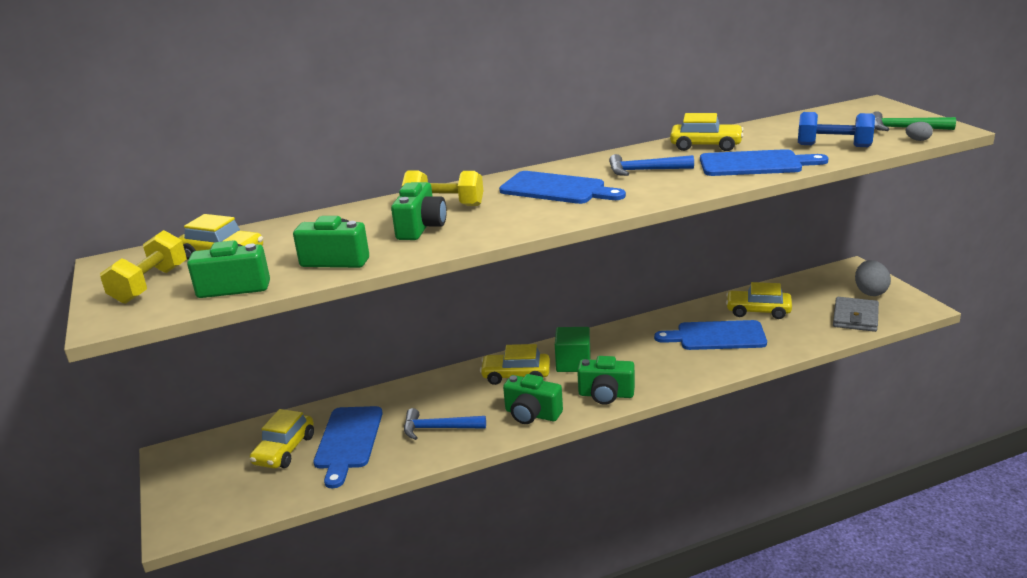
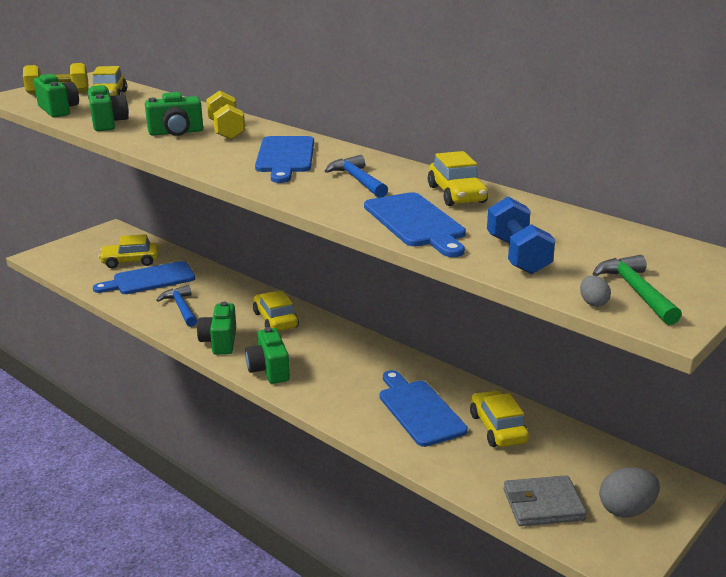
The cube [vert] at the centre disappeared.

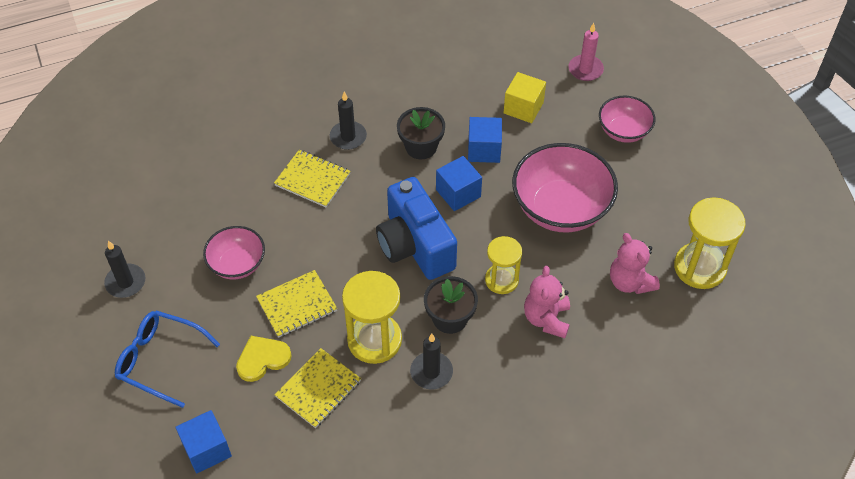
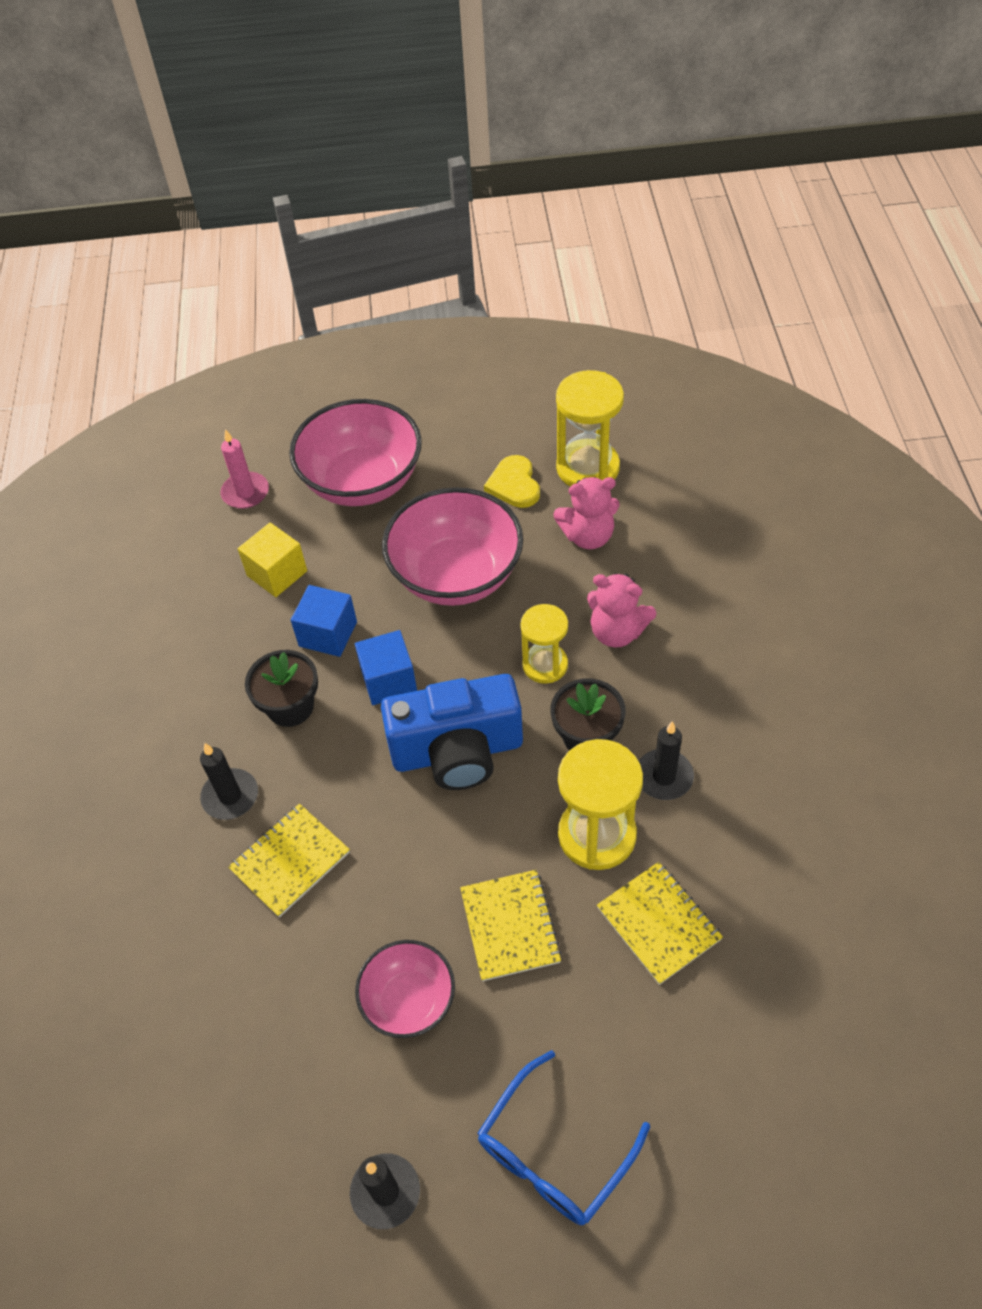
The bol [rose] (no. 3 from left in the first image) at the top right changed to 1.75 times the size.
The cœur [jaune] moved from the bottom left to the centre.
The cube [bleu] (no. 1 from left) at the bottom left disappeared.

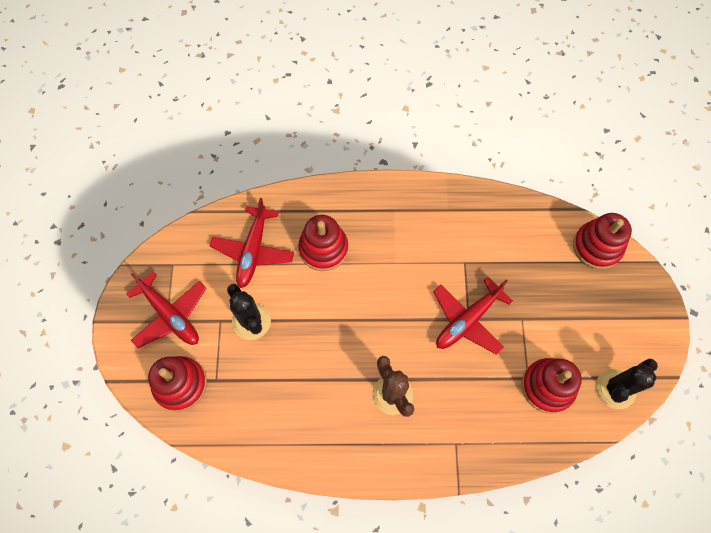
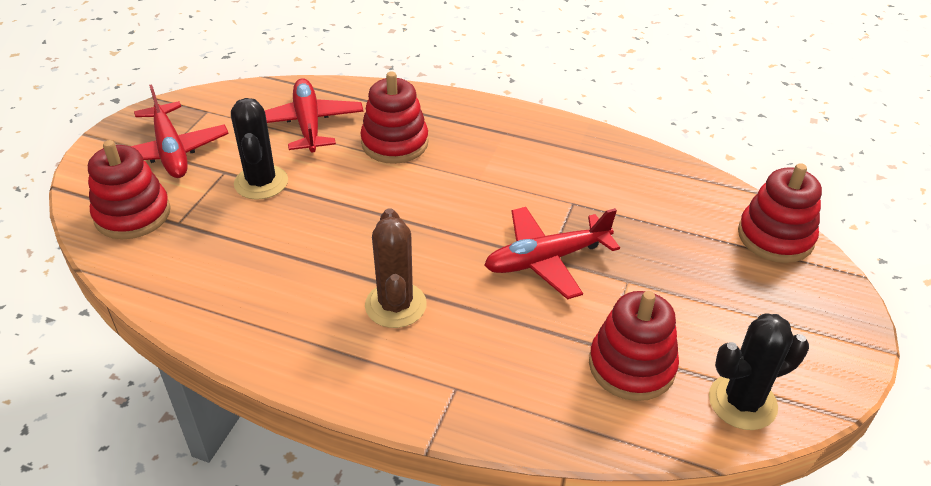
The avion [rouge] (no. 2 from left) at the centre turned 135 degrees clockwise.

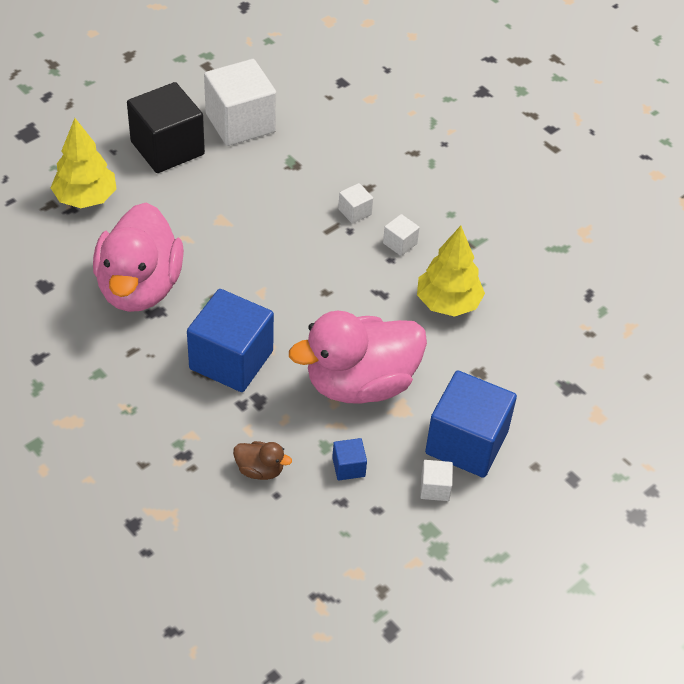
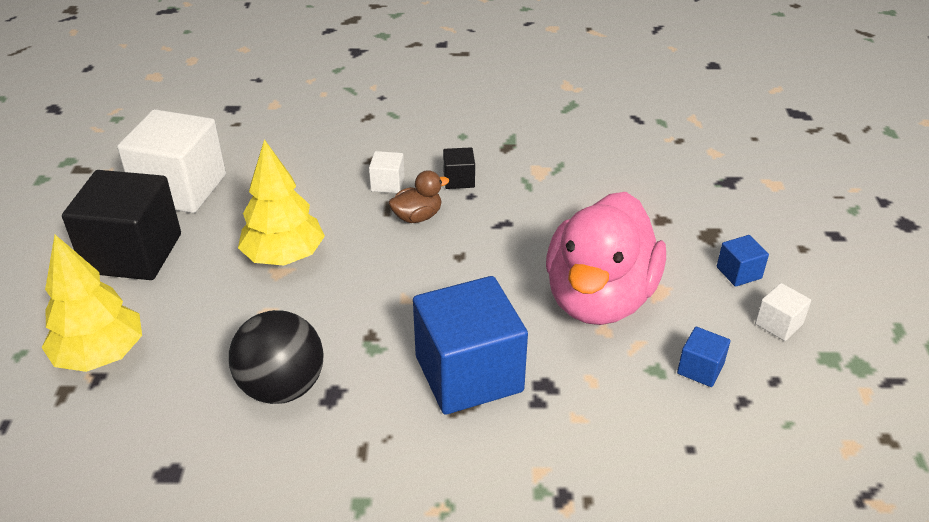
The canard [rose] (no. 1 from left) at the middle left was replaced by the balle [noir] at the bottom left.
The arbre [jaune] (no. 2 from left) moved from the centre to the middle left.
The canard [marron] moved from the bottom centre to the centre.
The cube [blanc] (no. 3 from left) at the centre became the cube [noir] (no. 2 from left) at the top centre.
The cube [bleu] (no. 3 from left) at the middle right changed to 0.43 times the size.

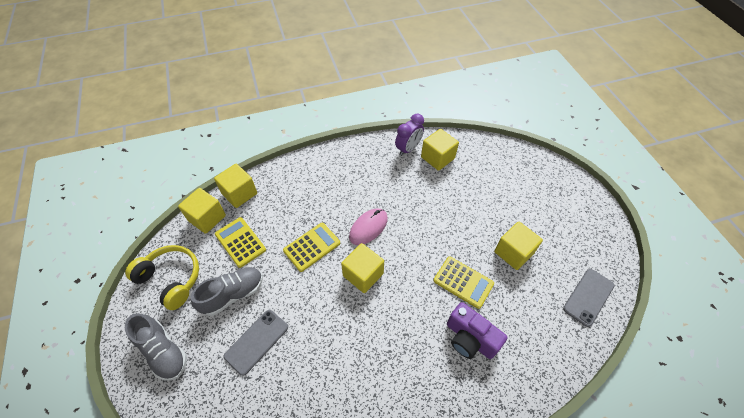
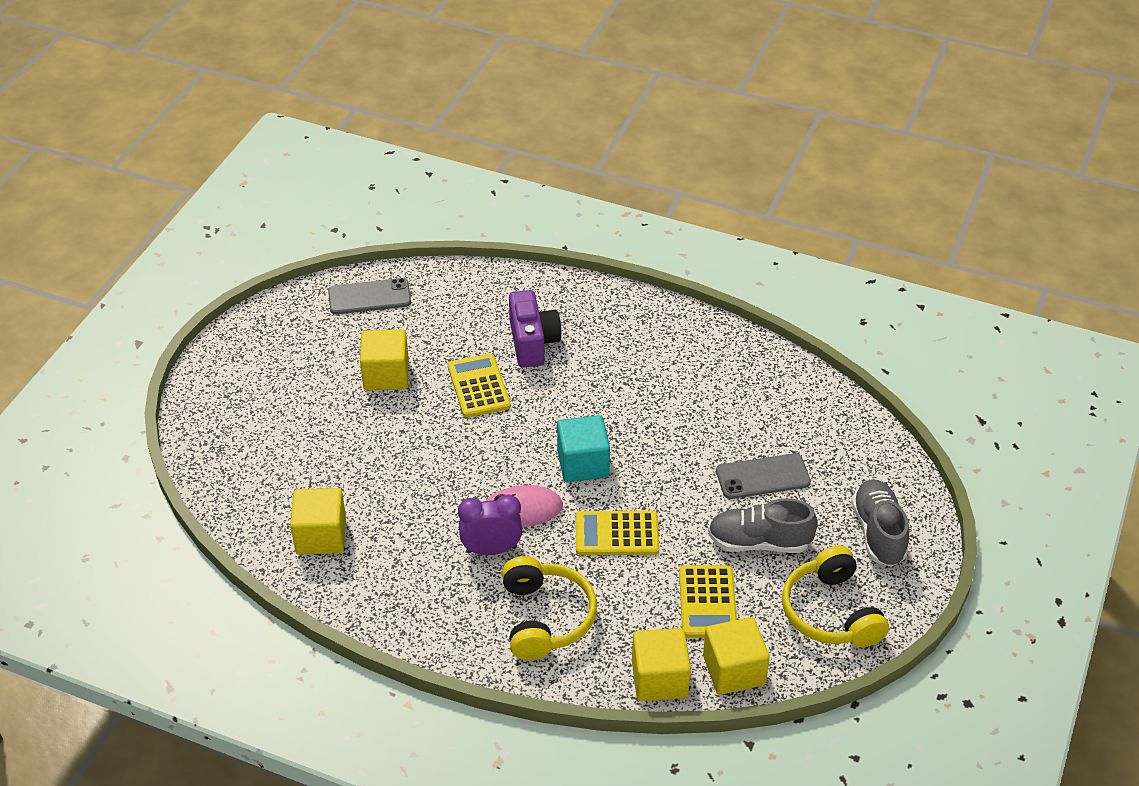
The réveil [violet] moved from the top centre to the bottom centre.
The casque audio [jaune] (no. 1 from left) at the bottom centre appeared.
The cube [jaune] (no. 3 from left) at the centre became the cube [turquoise] at the centre.

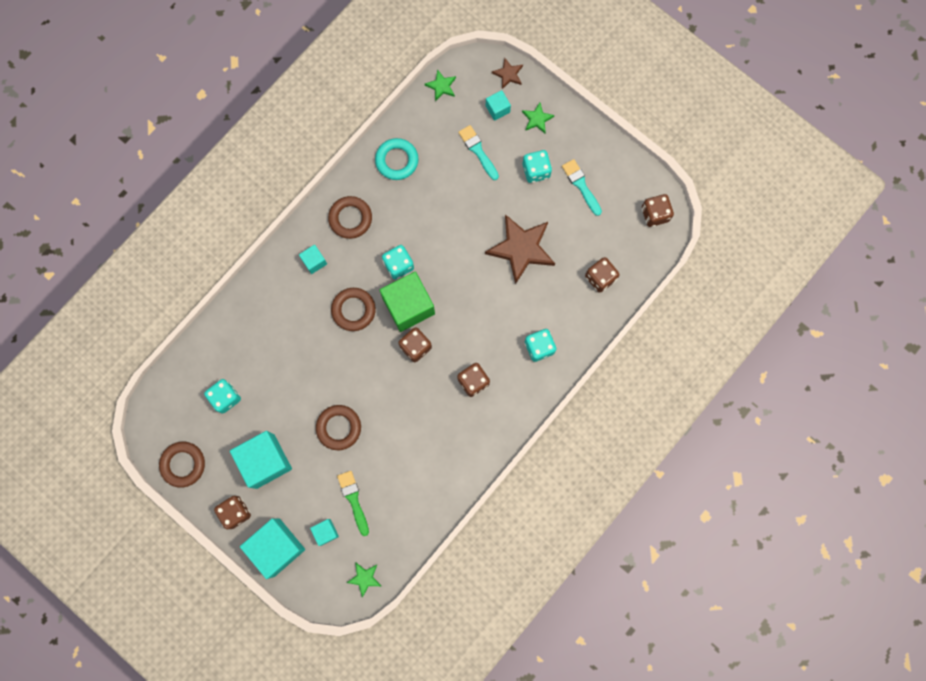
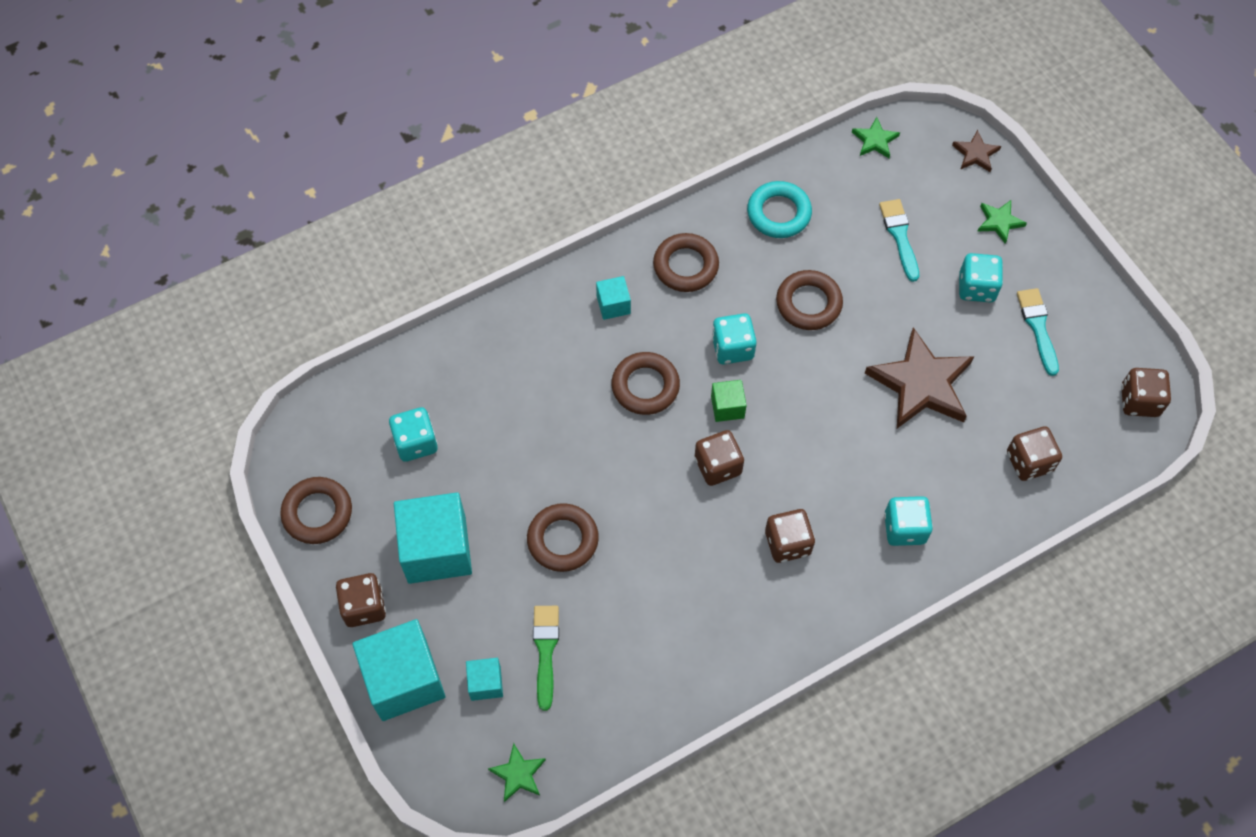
The cube [vert] at the centre changed to 0.48 times the size.
The anneau [marron] (no. 5 from left) at the centre appeared.
The cube [turquoise] (no. 5 from left) at the top centre disappeared.

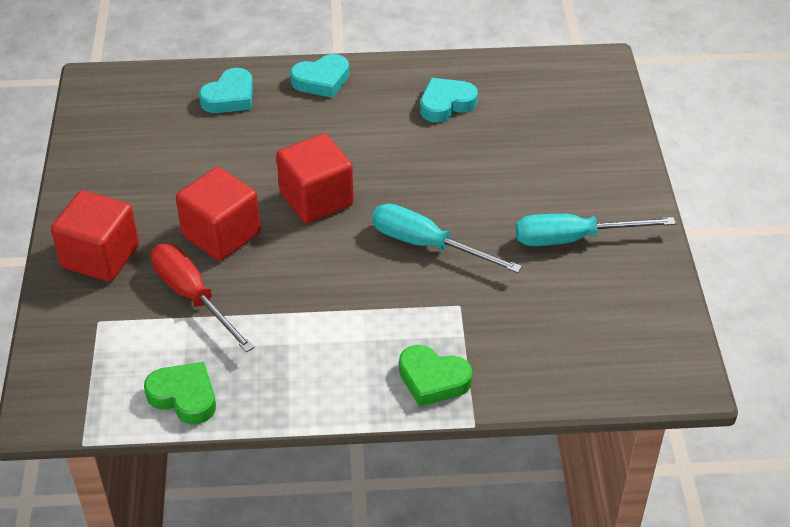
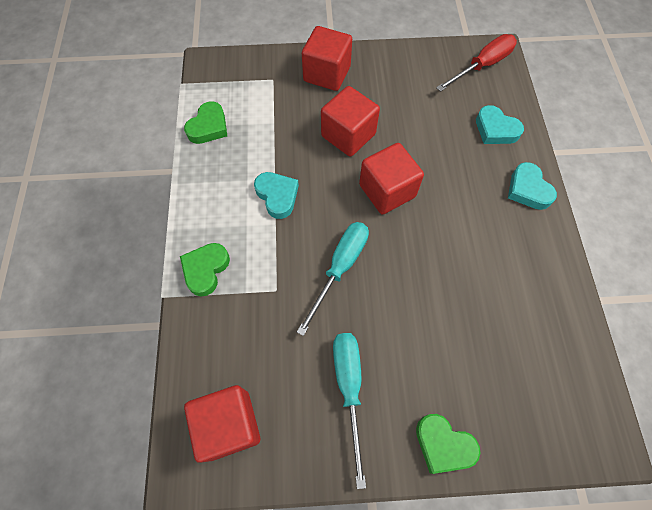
The cube [rouge] (no. 1 from left) at the bottom centre appeared.
The cœur [turquoise] (no. 3 from left in the first image) moved from the top centre to the centre.
The cœur [vert] (no. 3 from left) at the bottom right appeared.
The tournevis [rouge] moved from the middle left to the top right.

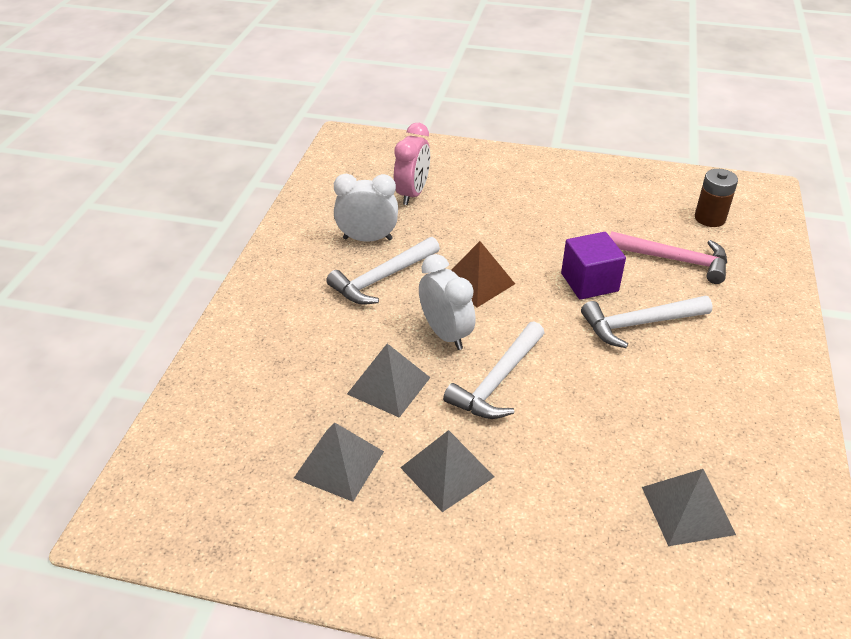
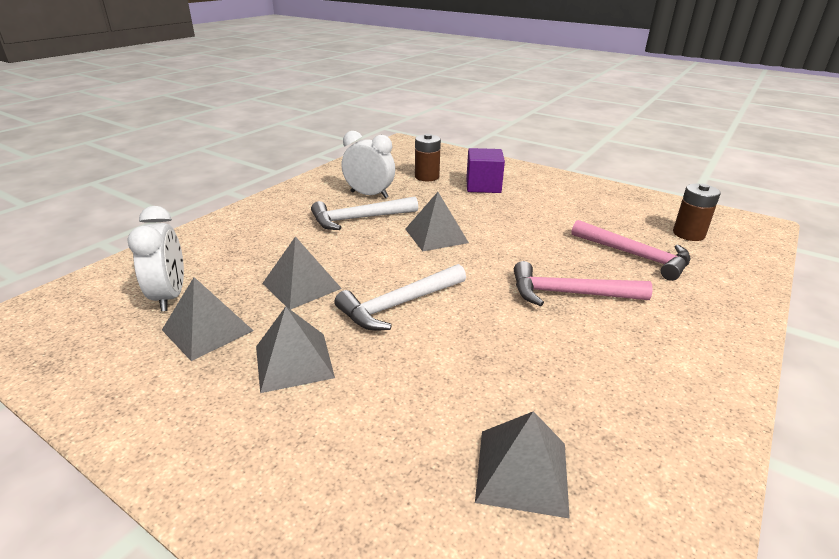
The réveil [blanc] (no. 2 from left in the first image) moved from the centre to the middle left.
The pyramide [marron] at the centre became the pyramide [gris] (no. 4 from left) at the centre.
The réveil [rose] at the top centre was replaced by the pile [marron] (no. 1 from left) at the top centre.
The cube [violet] moved from the middle right to the top centre.
The marteau [blanc] (no. 3 from left) at the middle right became the marteau [rose] (no. 1 from left) at the middle right.

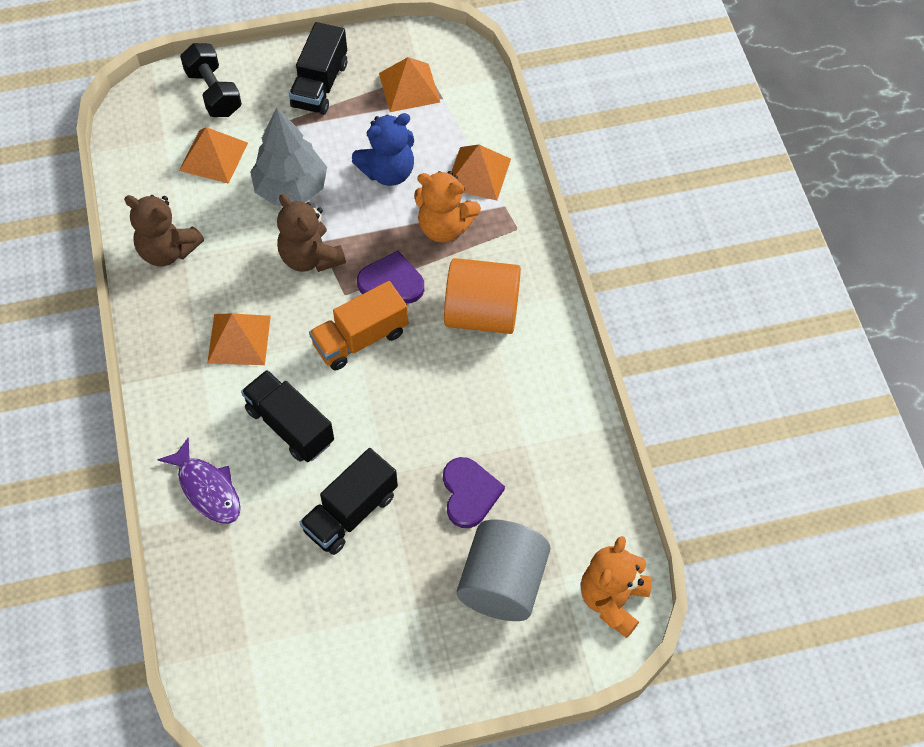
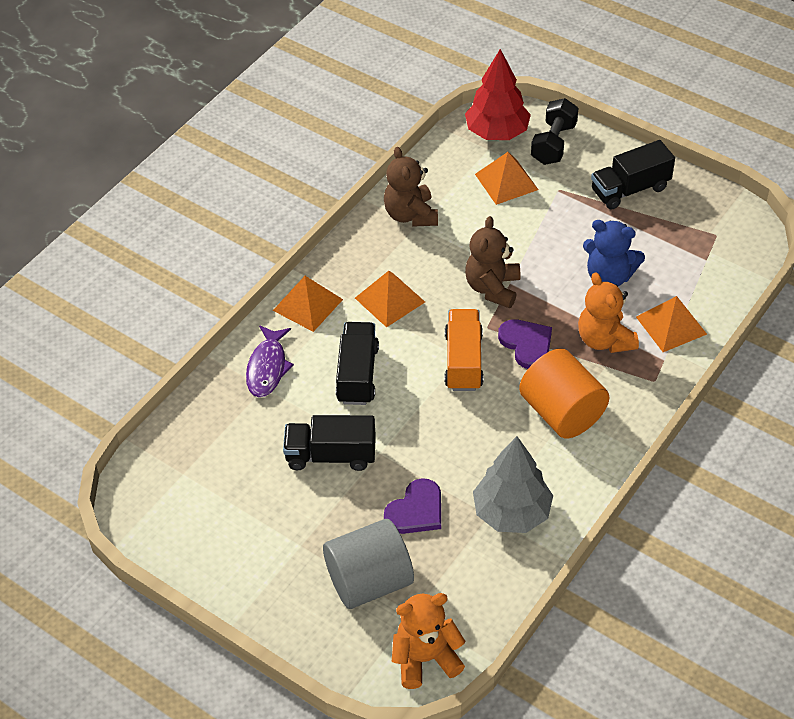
The pyramide [orange] (no. 3 from left in the first image) moved from the top centre to the centre.
The camion [orange] at the centre turned 75 degrees clockwise.
The arbre [rouge] at the top centre appeared.
The arbre [gris] moved from the top left to the bottom centre.

